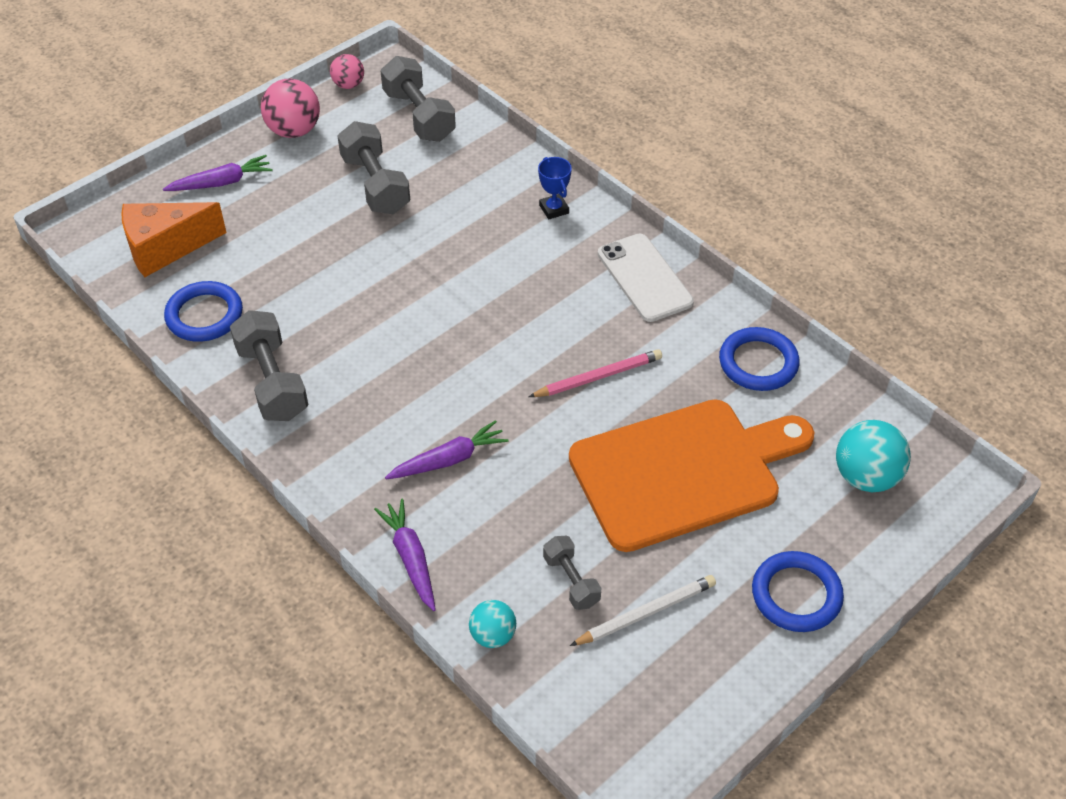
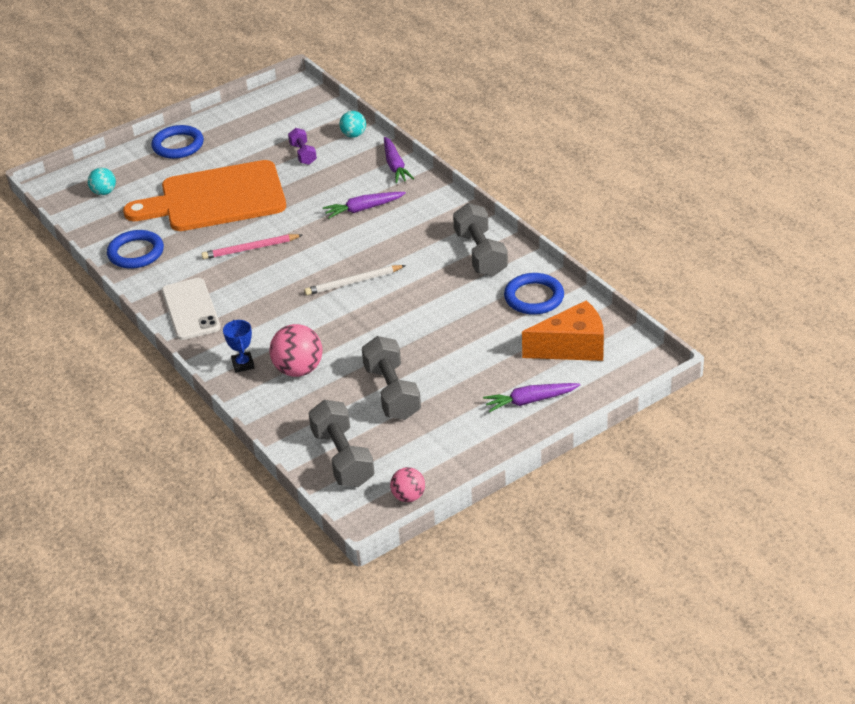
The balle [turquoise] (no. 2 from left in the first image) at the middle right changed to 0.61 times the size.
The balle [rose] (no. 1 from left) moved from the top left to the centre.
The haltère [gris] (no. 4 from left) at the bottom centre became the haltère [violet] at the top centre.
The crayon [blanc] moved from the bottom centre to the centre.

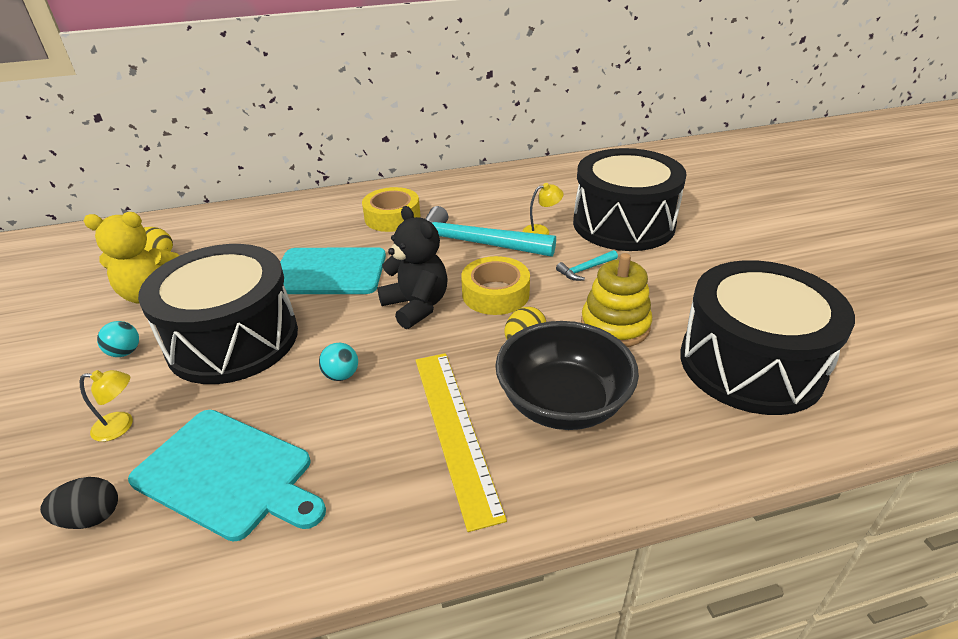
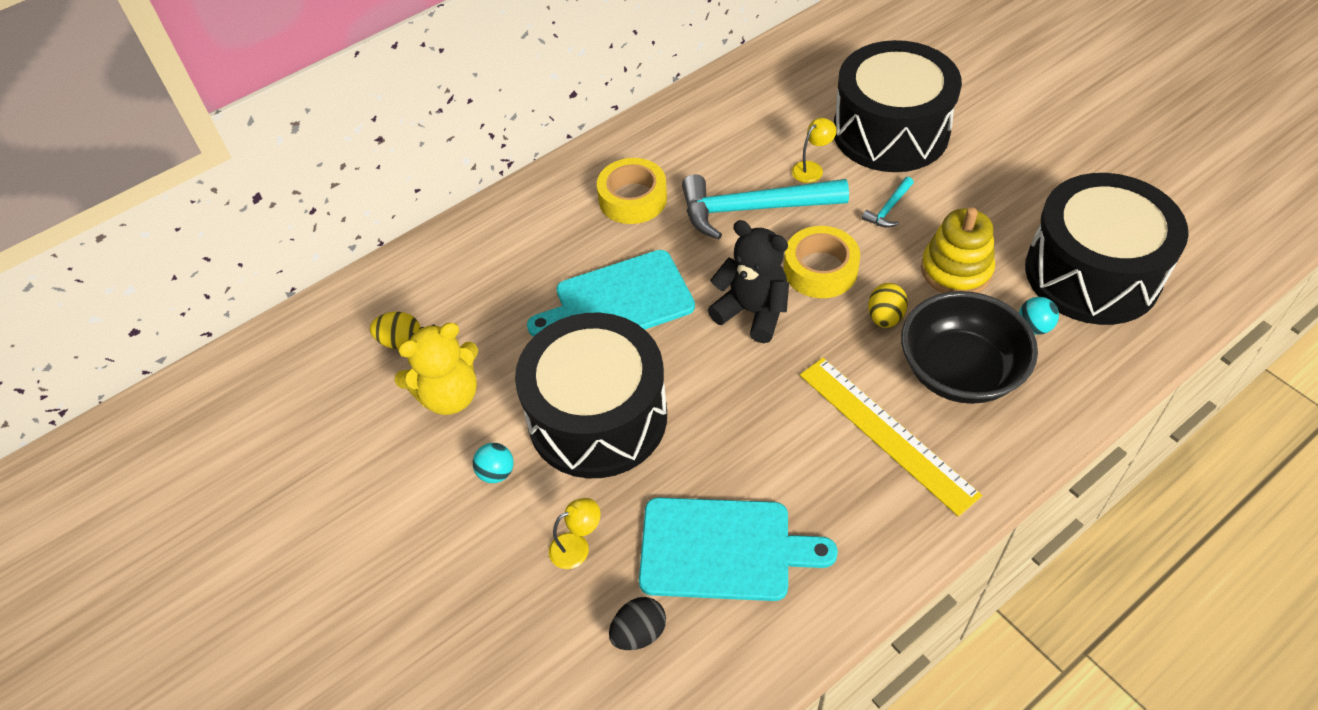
The balle [turquoise] (no. 2 from left) moved from the centre to the middle right.

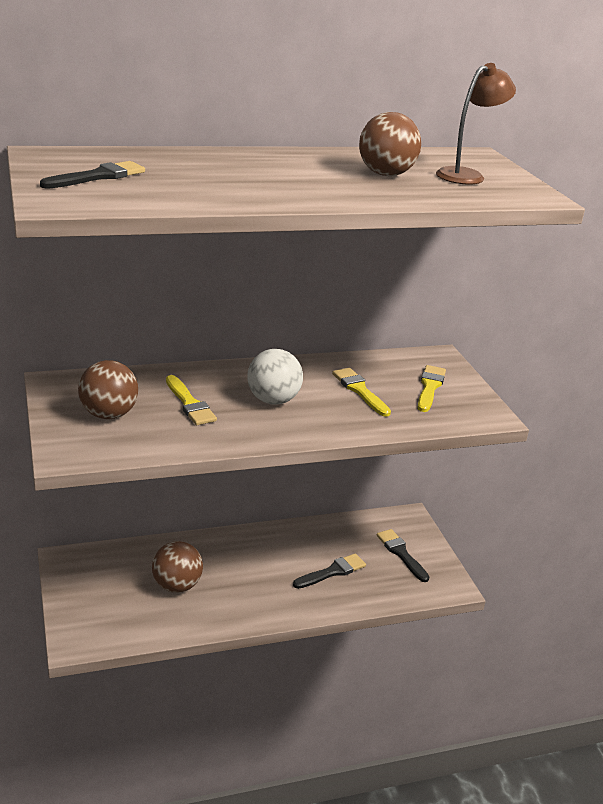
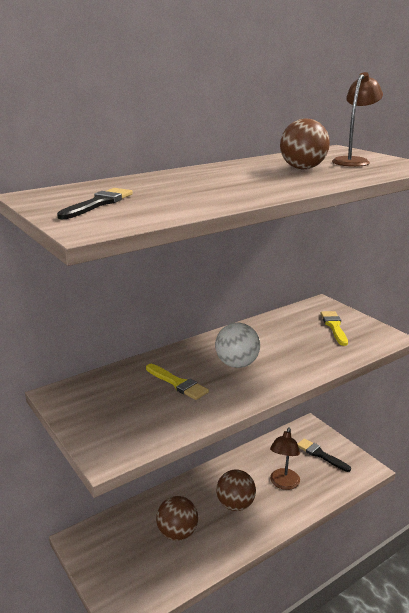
The balle [marron] (no. 1 from left in the first image) moved from the middle left to the bottom centre.
The pinceau [noir] (no. 2 from left) at the bottom centre was replaced by the lampe [marron] (no. 1 from left) at the bottom right.
The pinceau [jaune] (no. 2 from left) at the centre disappeared.

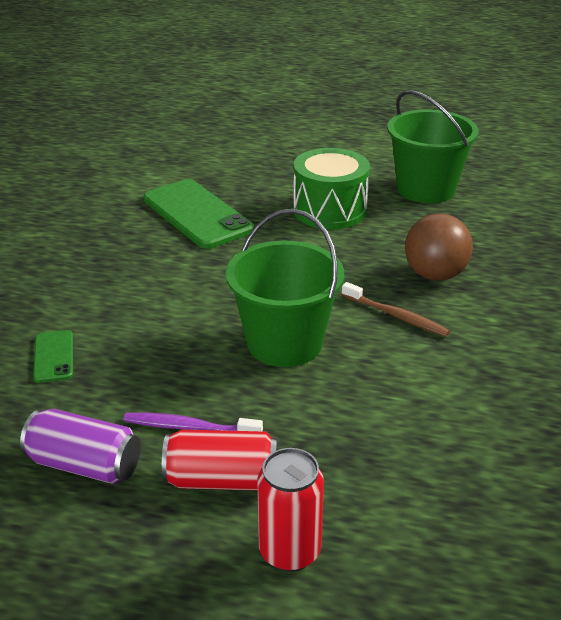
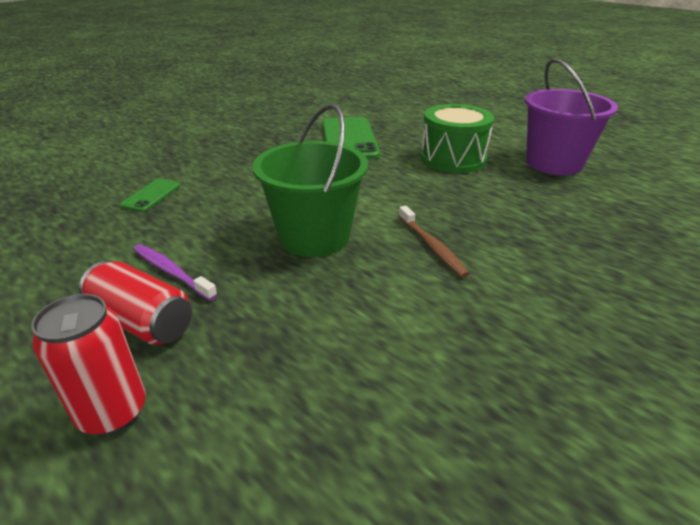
The seau [vert] (no. 2 from left) at the top right became the seau [violet] at the top right.
The canette [violet] at the bottom left disappeared.
The balle [marron] at the middle right disappeared.

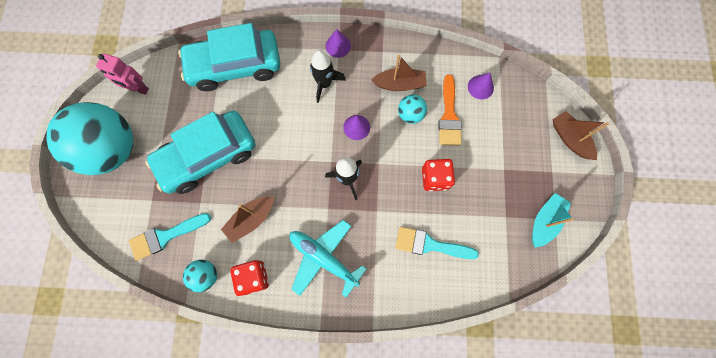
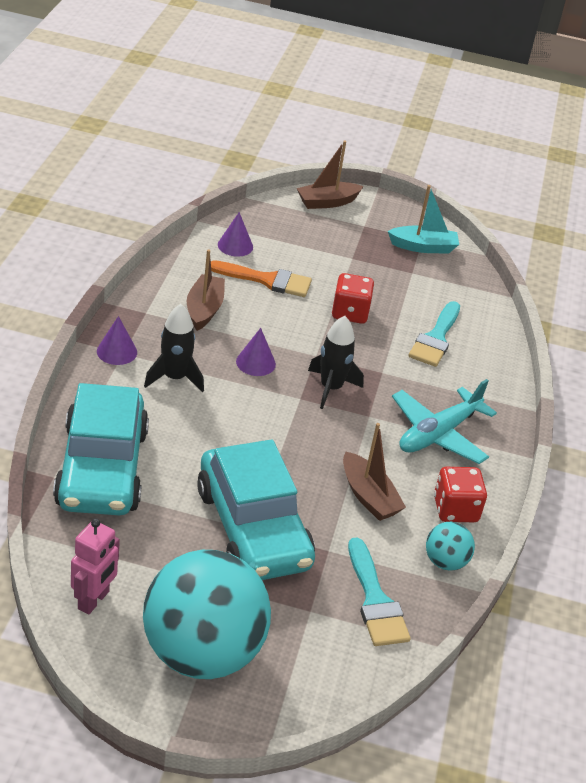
The bateau [turquoise] at the middle right turned 135 degrees clockwise.
The balle [turquoise] (no. 3 from left) at the top centre disappeared.

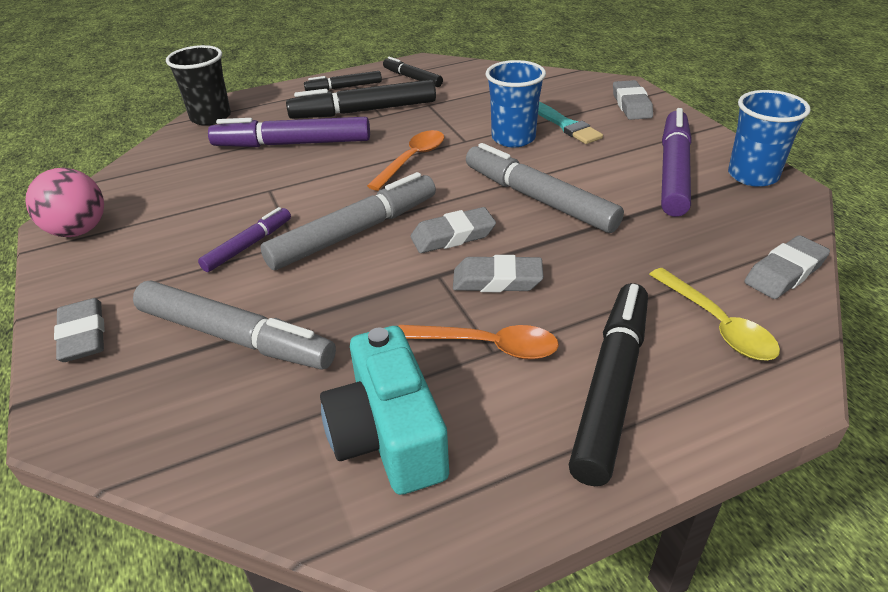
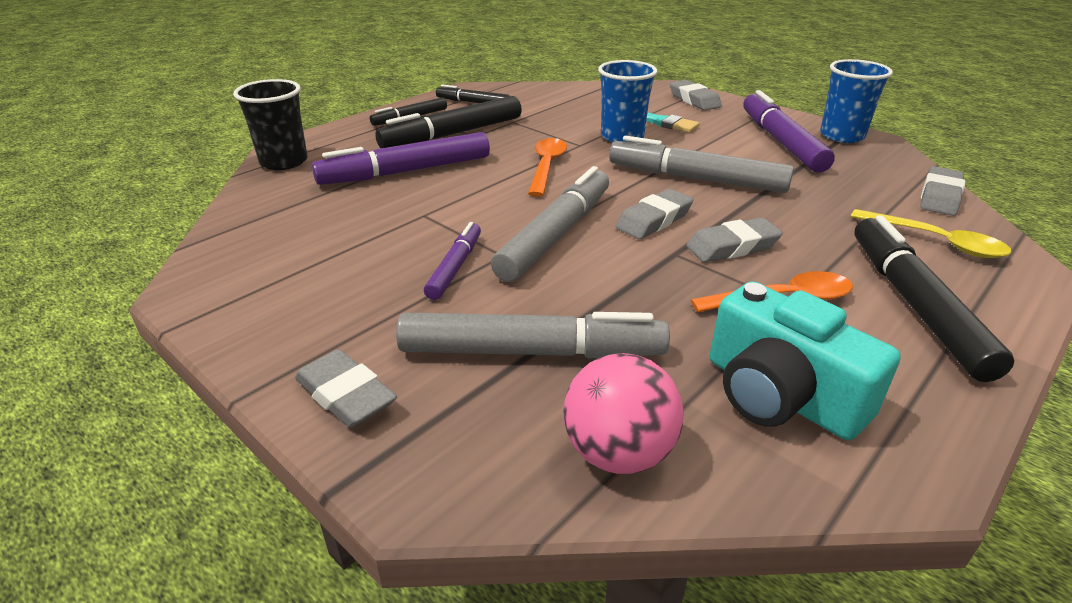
The balle [rose] moved from the middle left to the bottom centre.

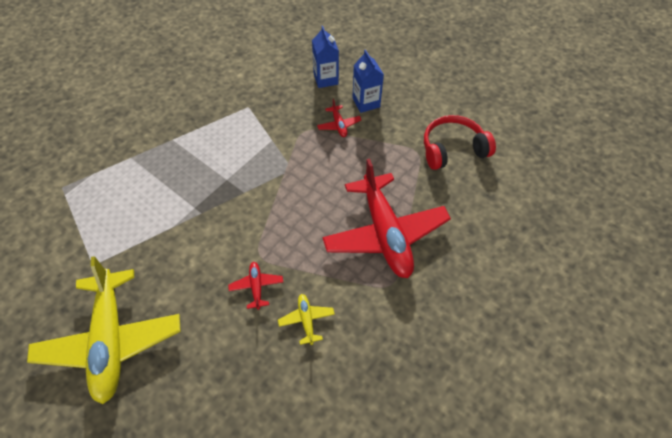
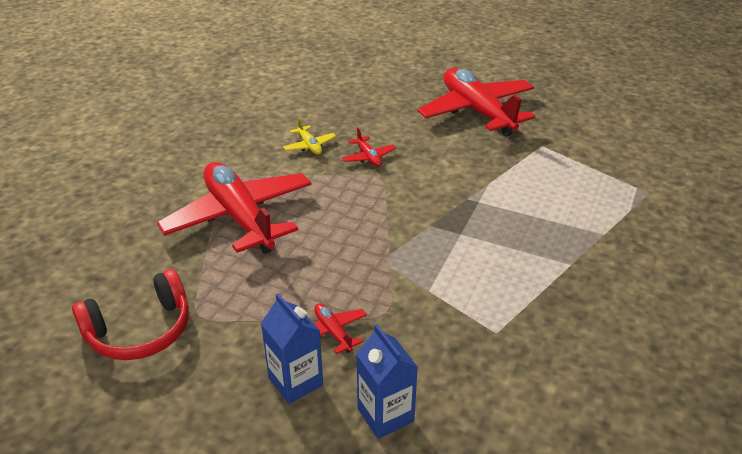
The avion [jaune] (no. 1 from left) at the bottom left became the avion [rouge] (no. 4 from left) at the top centre.

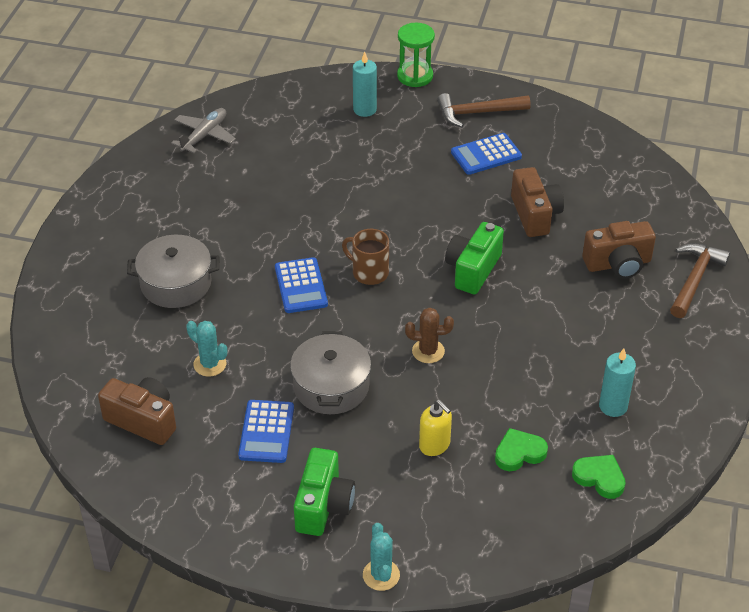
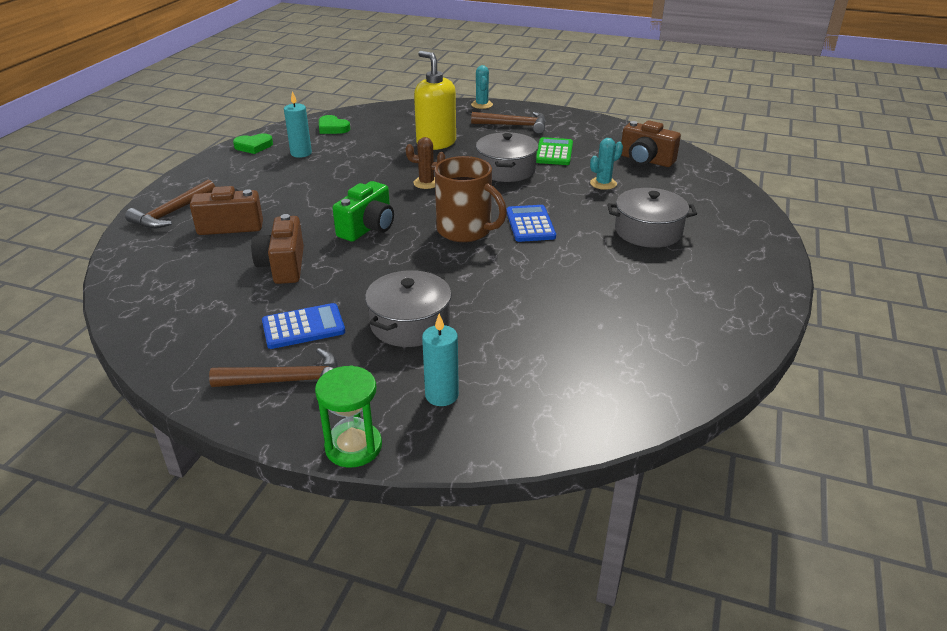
The cœur [vert] (no. 1 from left) moved from the bottom right to the top left.
The marmite [gris] (no. 1 from left) at the centre appeared.
The distributeur de savon [jaune] at the bottom centre changed to 1.78 times the size.
The tasse [marron] at the centre changed to 1.59 times the size.
The appareil photo [vert] (no. 1 from left) at the bottom centre was replaced by the marteau [marron] (no. 3 from left) at the top centre.
The calculatrice [bleu] (no. 1 from left) at the bottom centre became the calculatrice [vert] at the top centre.
The cactus [turquoise] (no. 1 from left in the first image) at the middle left turned 75 degrees counterclockwise.
The avion [gris] at the top left disappeared.

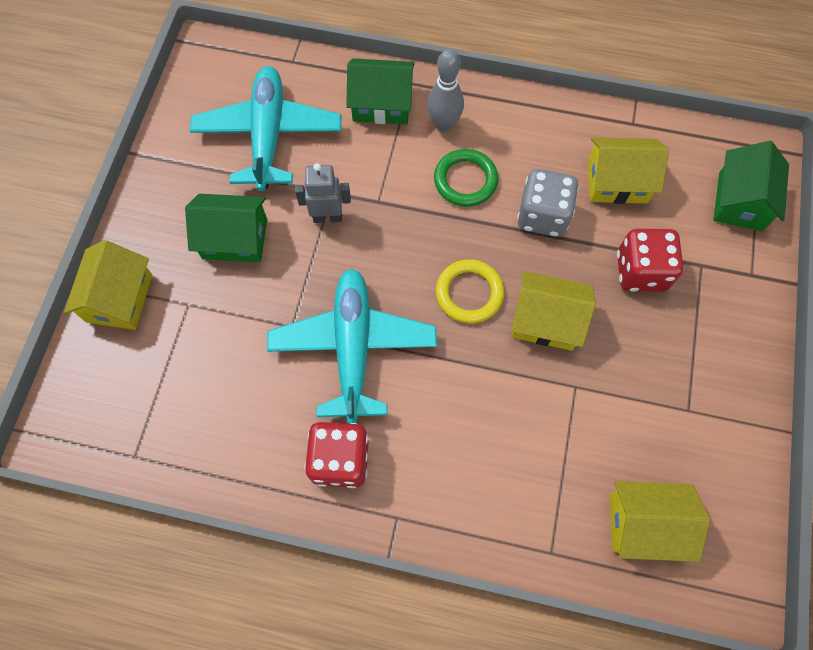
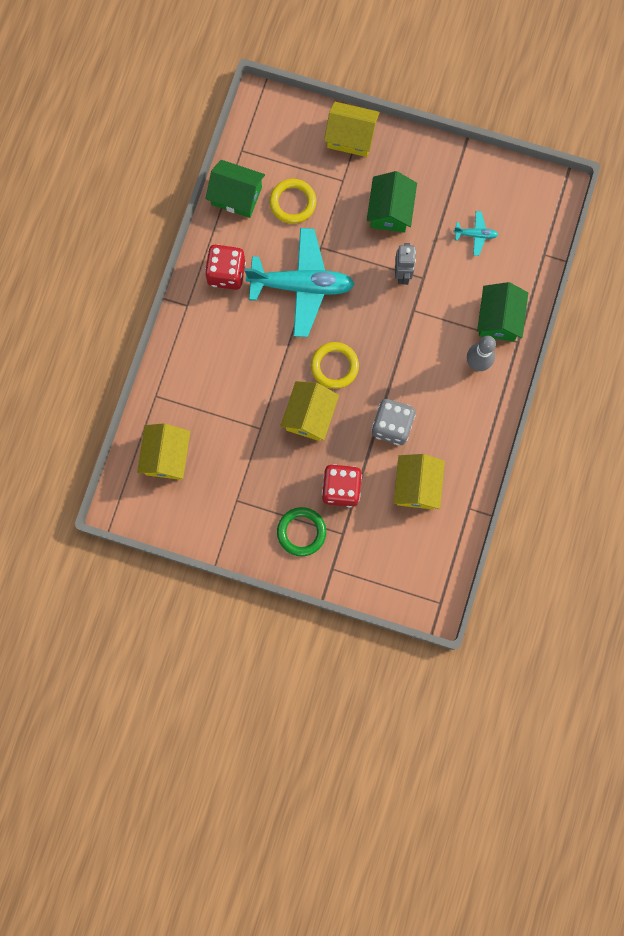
The maison [vert] (no. 3 from left in the first image) moved from the top right to the top centre.
The anneau [jaune] (no. 1 from left) at the top centre appeared.
The anneau [vert] moved from the top centre to the centre.
The avion [turquoise] (no. 1 from left in the first image) at the top left changed to 0.42 times the size.

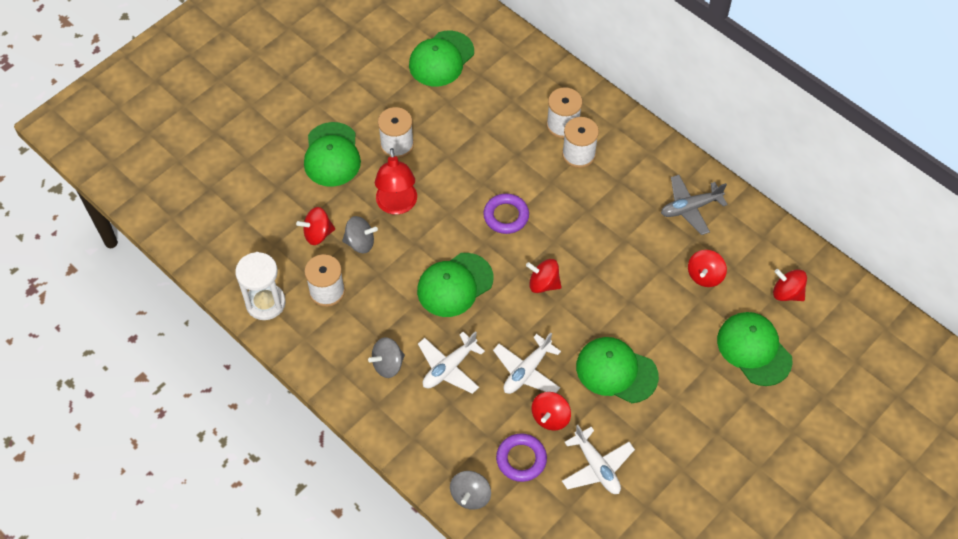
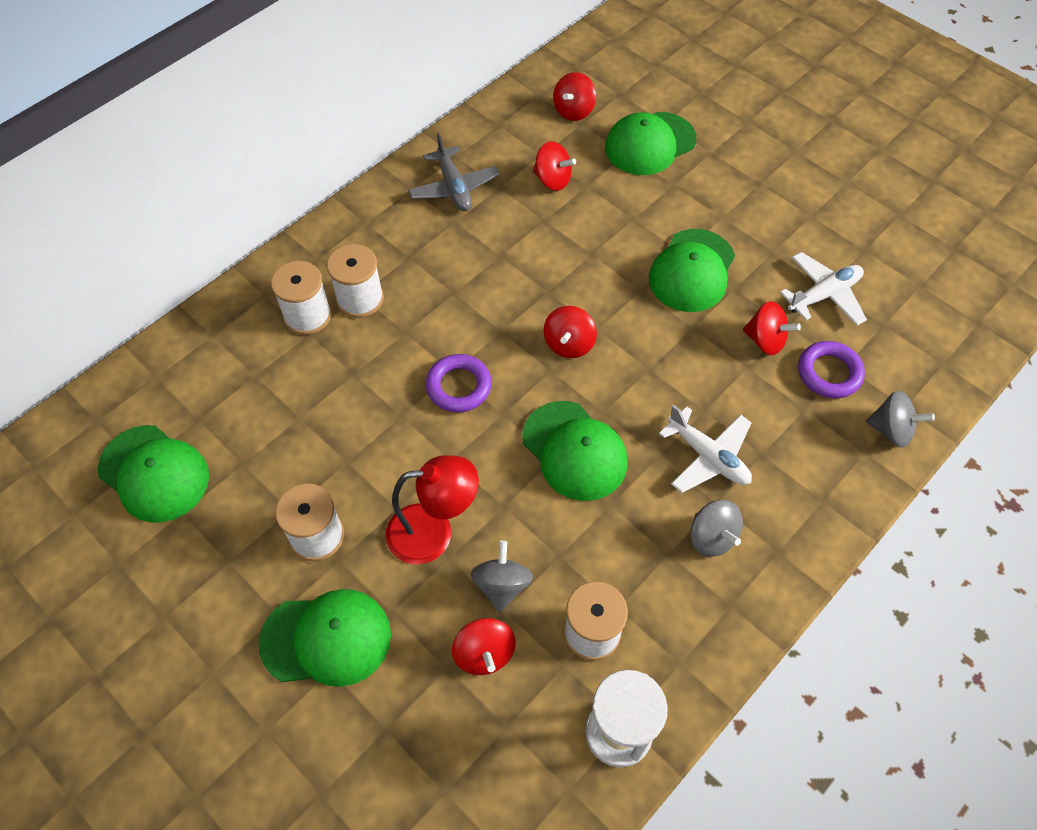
The avion [blanc] (no. 2 from left) at the bottom centre disappeared.

